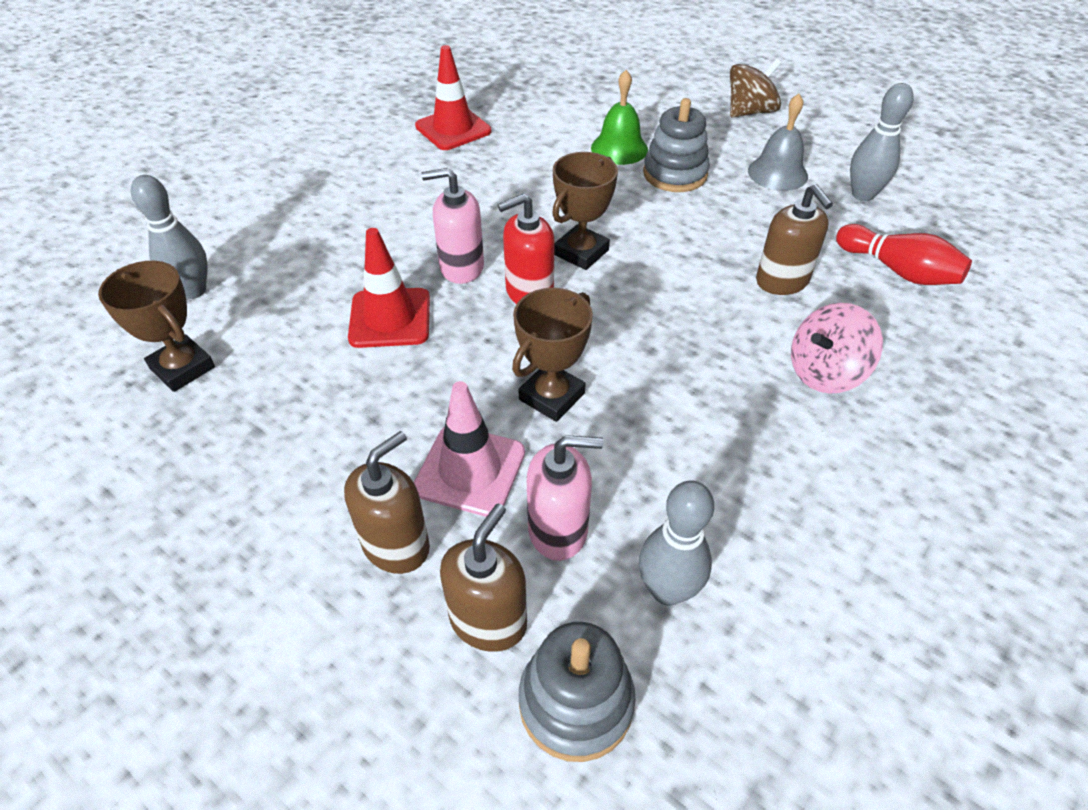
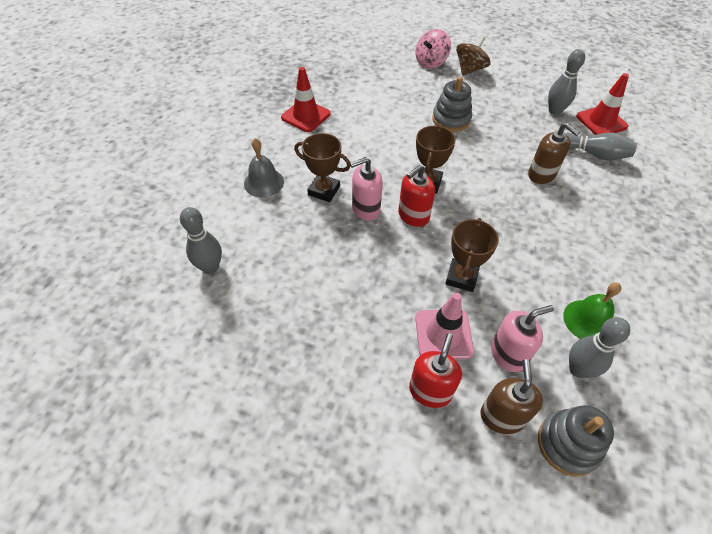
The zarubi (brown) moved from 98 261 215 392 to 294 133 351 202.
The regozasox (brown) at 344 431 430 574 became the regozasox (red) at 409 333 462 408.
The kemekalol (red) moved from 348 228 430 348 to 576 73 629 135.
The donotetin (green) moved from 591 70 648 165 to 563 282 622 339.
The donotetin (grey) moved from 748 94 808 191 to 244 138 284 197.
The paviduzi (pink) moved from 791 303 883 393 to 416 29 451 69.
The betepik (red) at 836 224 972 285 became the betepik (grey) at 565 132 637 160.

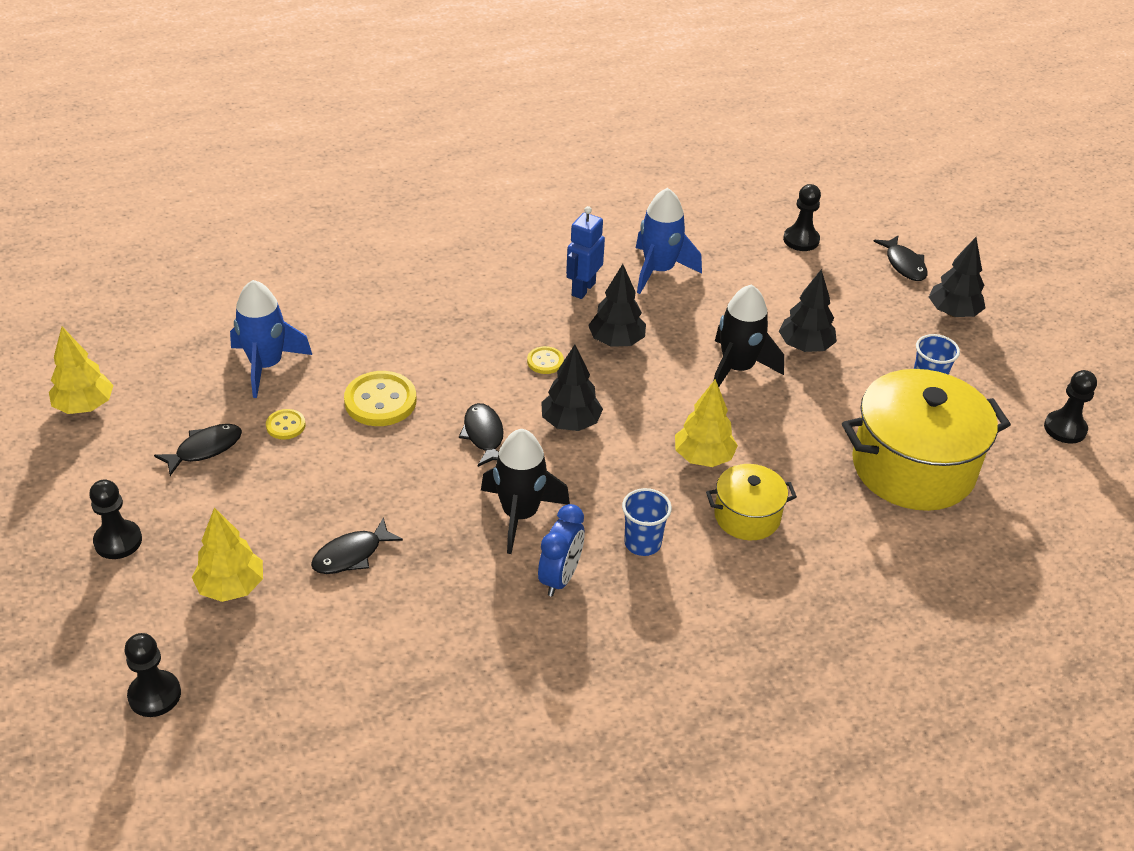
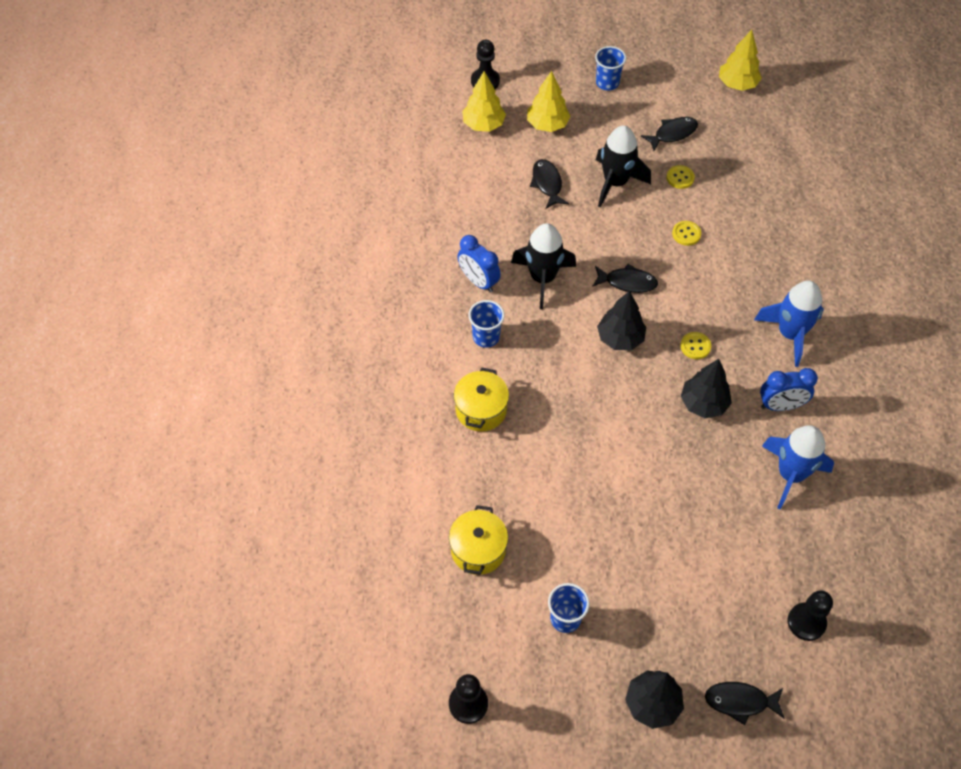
The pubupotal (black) at 89 479 142 559 was replaced by the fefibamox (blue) at 595 46 626 91.
The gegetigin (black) at 154 424 242 476 turned 105 degrees counterclockwise.
The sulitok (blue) moved from 230 280 312 398 to 754 281 824 367.
The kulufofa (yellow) at 344 371 416 426 changed to 0.53 times the size.
The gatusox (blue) at 566 206 605 299 was replaced by the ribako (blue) at 760 368 818 411.
The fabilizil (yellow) moved from 675 379 738 467 to 462 71 506 132.
The sulitok (black) moved from 714 284 784 387 to 596 126 651 207.
The fabilizil (black) at 779 269 837 352 disappeared.
The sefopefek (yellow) at 842 369 1011 511 changed to 0.52 times the size.

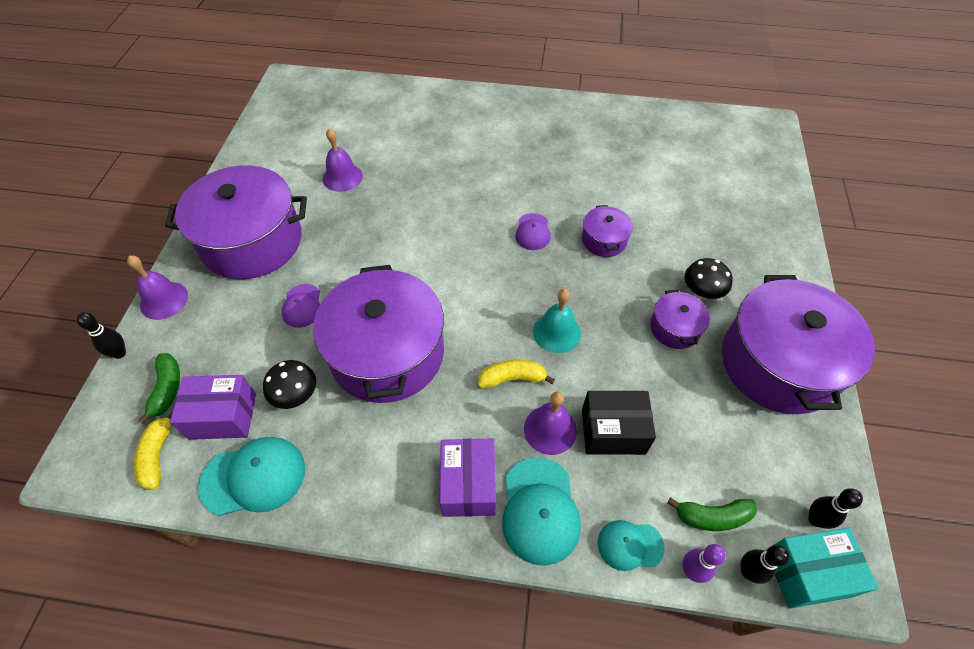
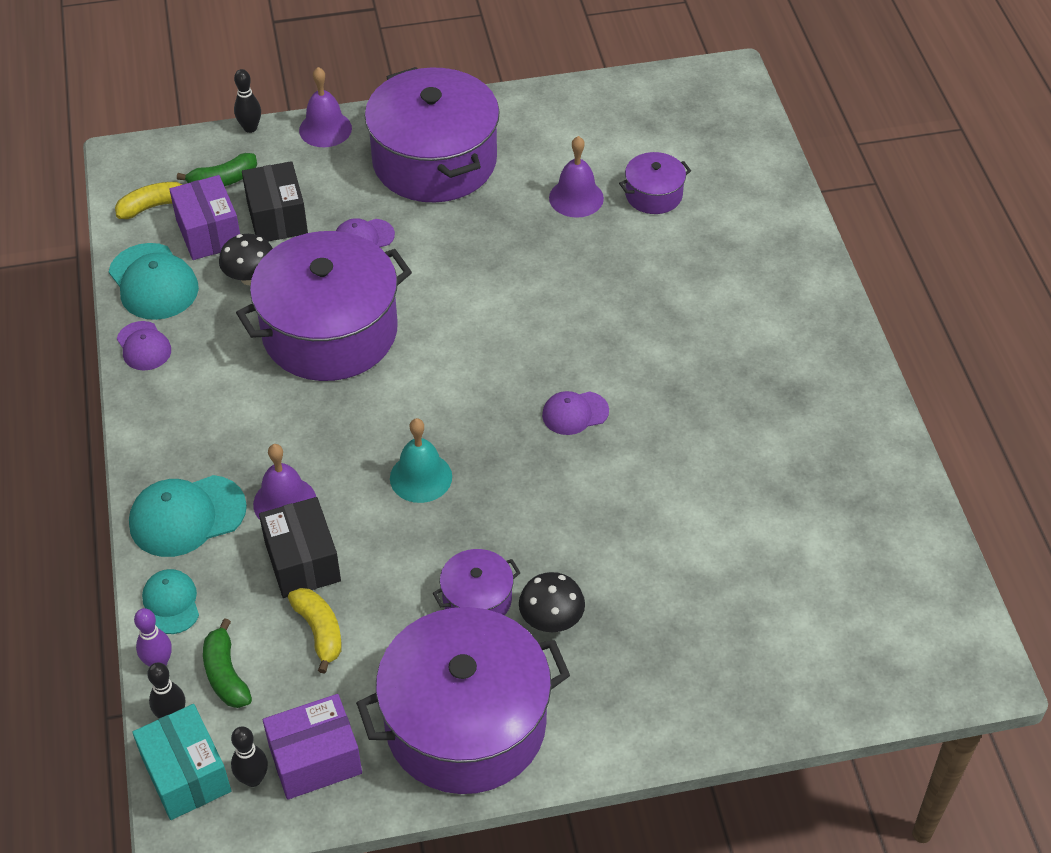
The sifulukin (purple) moved from 440 438 496 517 to 263 694 362 800.
The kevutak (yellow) moved from 478 360 555 389 to 288 588 342 674.
The sefopefek (purple) moved from 582 205 633 257 to 619 152 691 214.
The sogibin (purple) at 117 321 171 371 appeared.
The sifulukin (black) at 242 161 308 241 appeared.

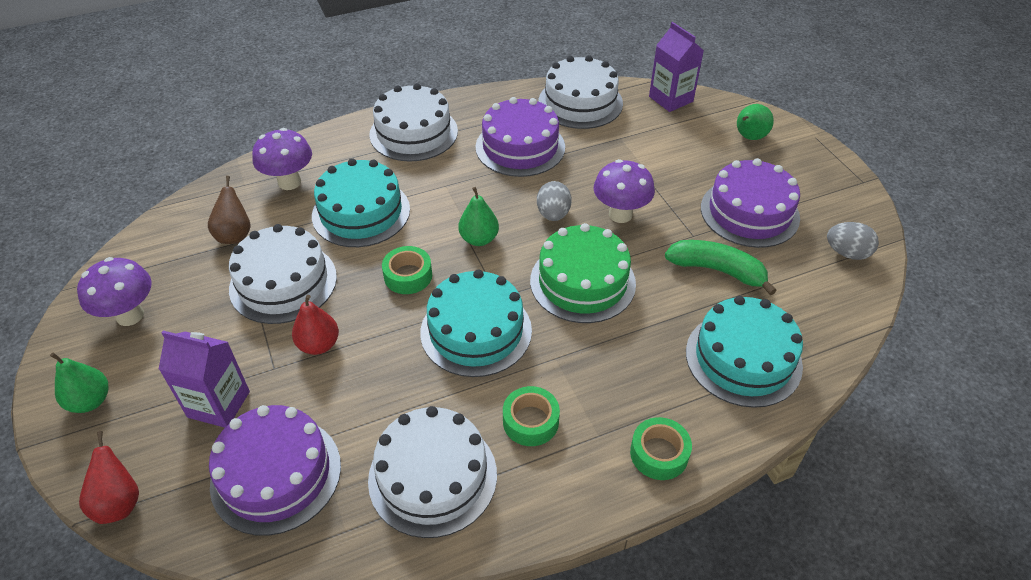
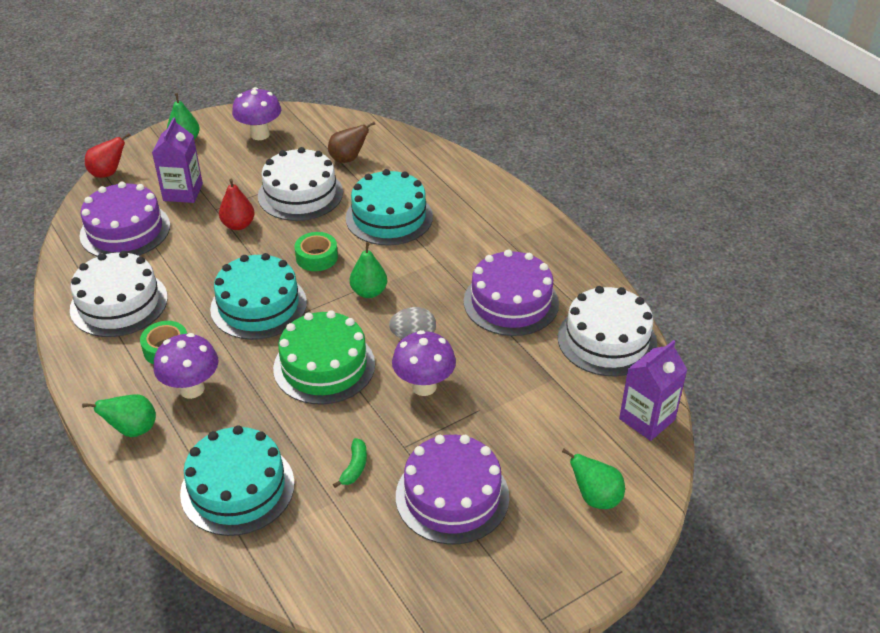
The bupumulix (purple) moved from 252 128 312 190 to 154 333 218 399.
The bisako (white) at 369 83 458 162 disappeared.
The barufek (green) at 630 417 692 480 was replaced by the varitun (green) at 82 394 156 437.
The kevutak (green) at 665 240 777 295 changed to 0.53 times the size.
The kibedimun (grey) at 827 222 879 260 disappeared.

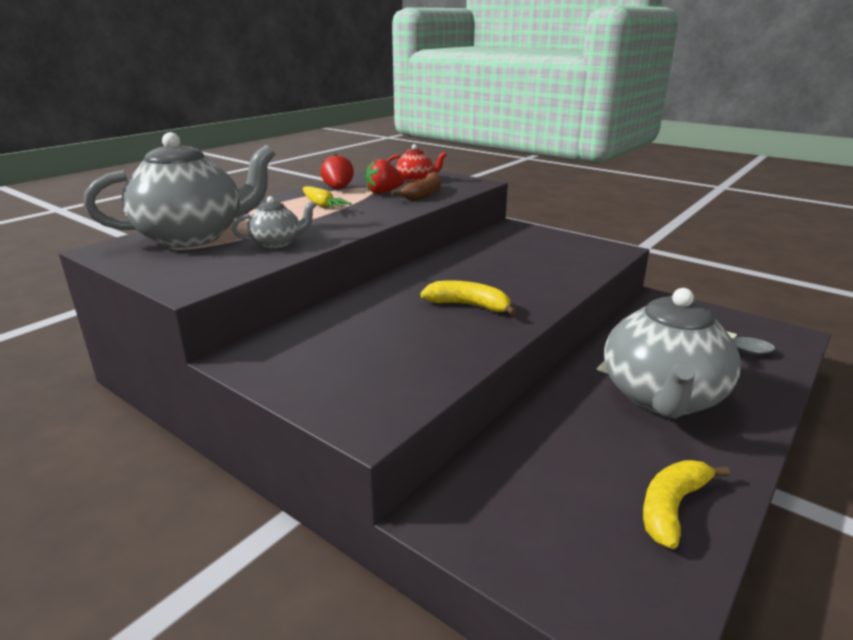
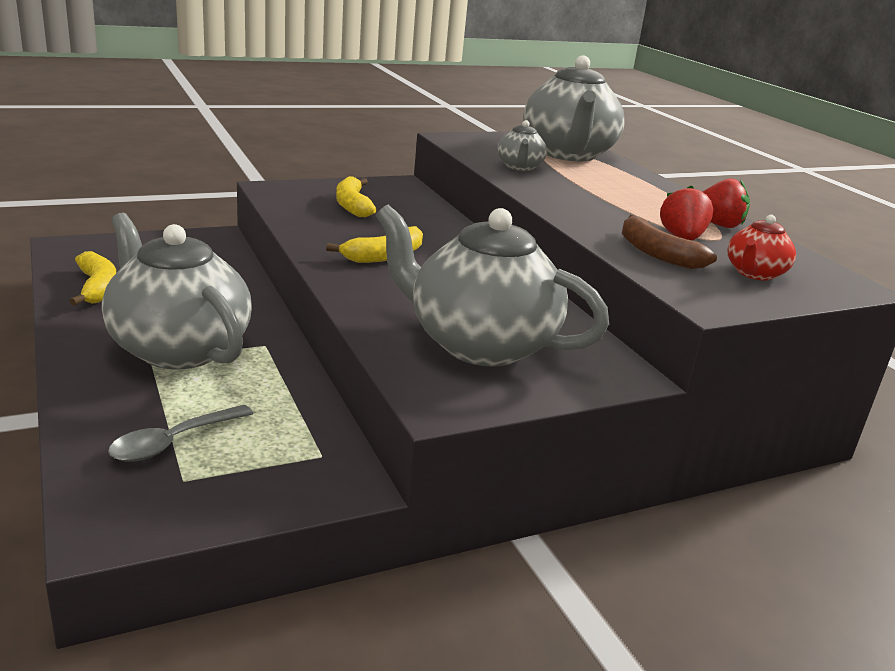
The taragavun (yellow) at 302 186 352 209 disappeared.
The kevutak (yellow) at 336 176 376 217 appeared.
The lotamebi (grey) at 376 205 609 367 appeared.

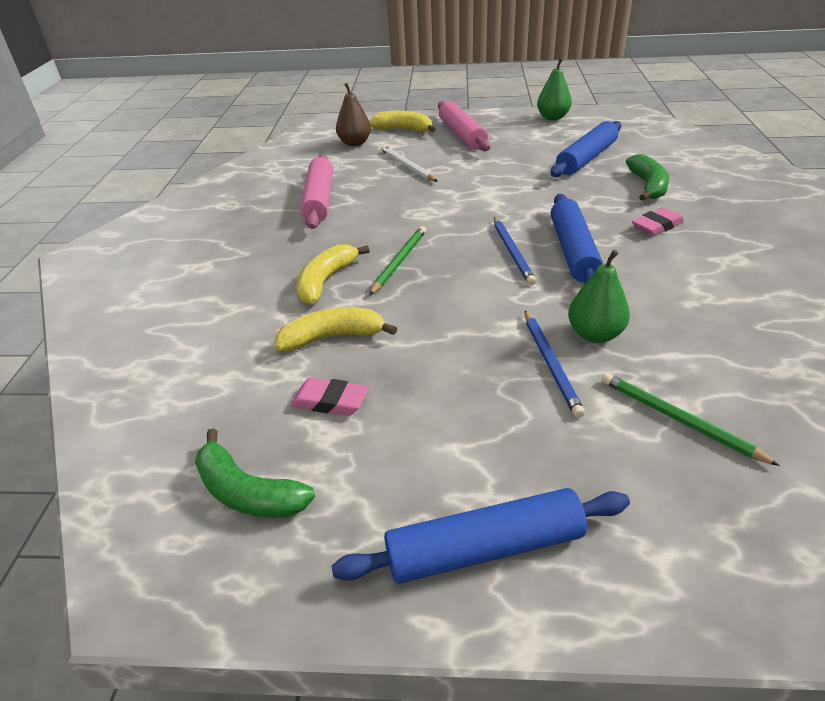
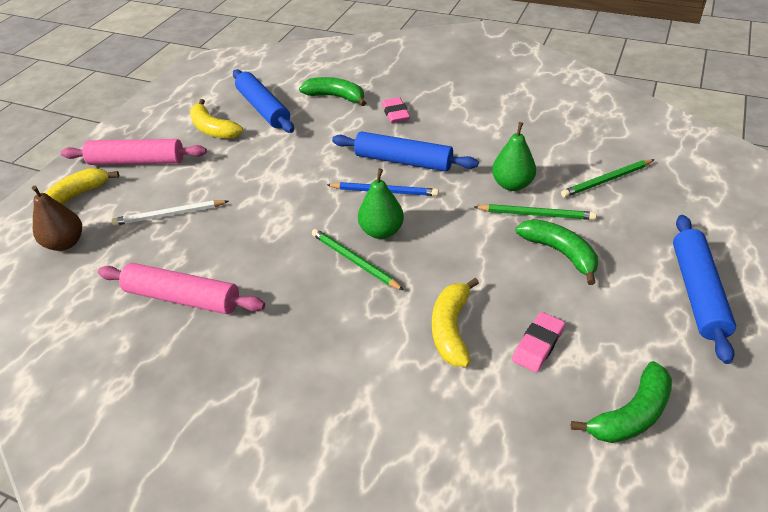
The kevutak (yellow) moved from 296 244 370 305 to 190 99 243 139.
The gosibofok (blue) at 525 311 585 418 became the gosibofok (green) at 474 204 596 220.
The varitun (green) moved from 537 58 572 120 to 358 169 404 239.
The kevutak (green) at 516 219 598 285 appeared.

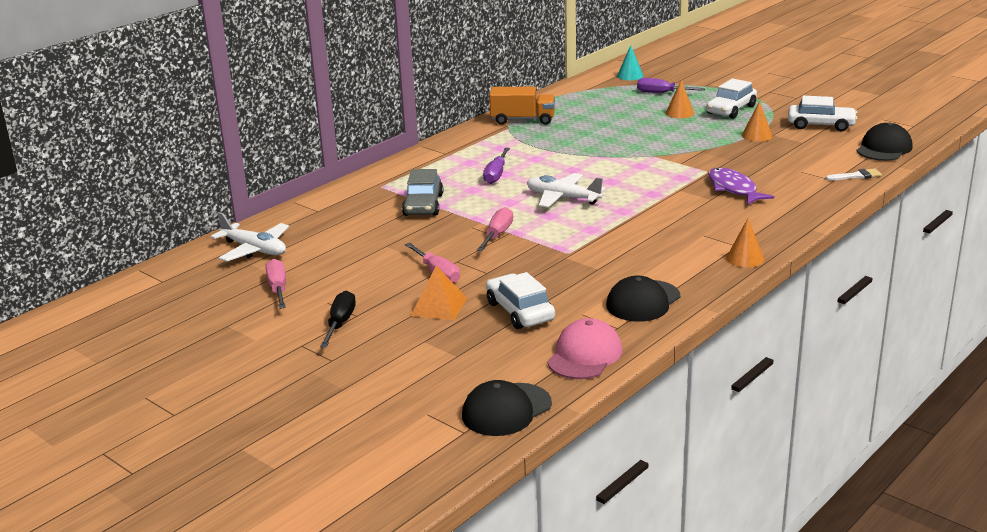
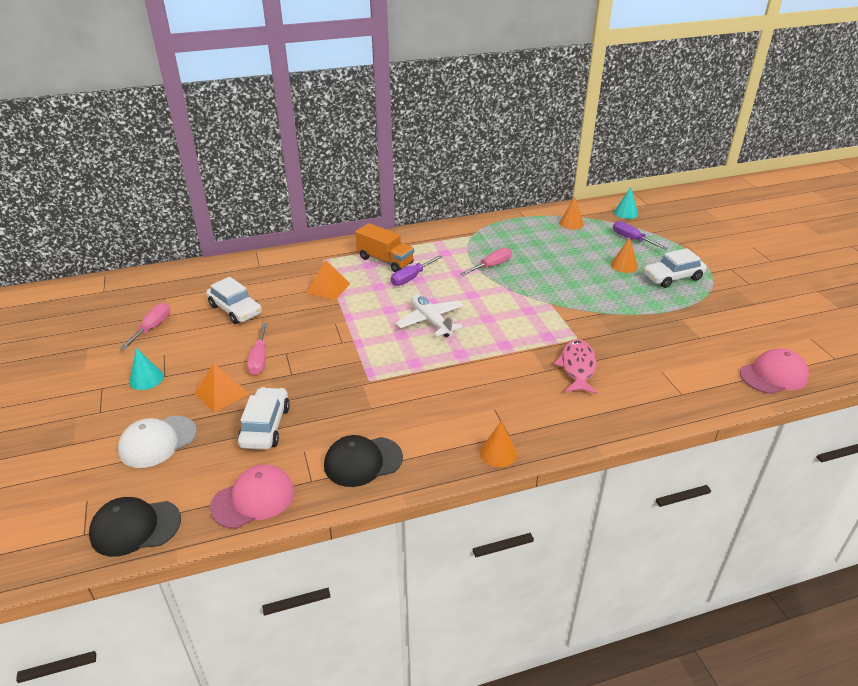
The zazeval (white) at 211 212 289 262 disappeared.
The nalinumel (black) at 320 290 356 347 was replaced by the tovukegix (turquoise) at 129 348 164 390.
The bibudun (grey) at 402 169 443 216 was replaced by the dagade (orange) at 307 260 350 300.
The nalinumel (pink) moved from 477 207 513 251 to 460 247 512 276.
The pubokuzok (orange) moved from 489 87 555 125 to 355 223 414 272.
The gegetigin (purple) at 708 168 774 205 became the gegetigin (pink) at 554 339 598 394.
The tovukegix (orange) moved from 742 101 773 142 to 559 197 584 230.
The bibudun (white) moved from 788 96 857 131 to 206 277 262 324.
The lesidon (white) at 826 169 882 181 disappeared.
The sogibin (black) at 857 122 913 161 became the sogibin (pink) at 740 348 809 394.
The sogibin (white) at 118 416 197 468 appeared.

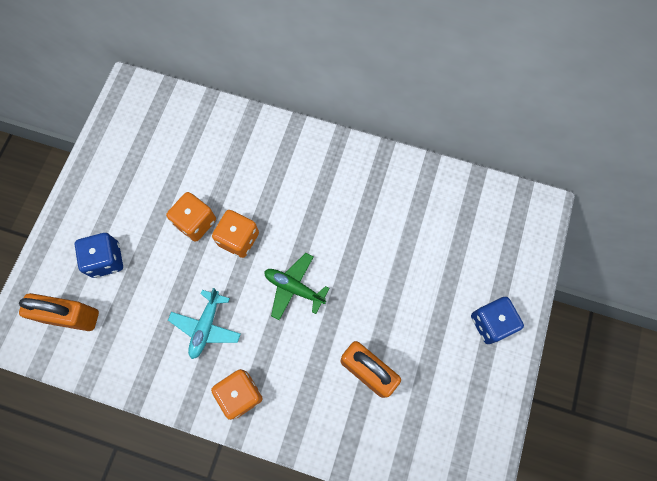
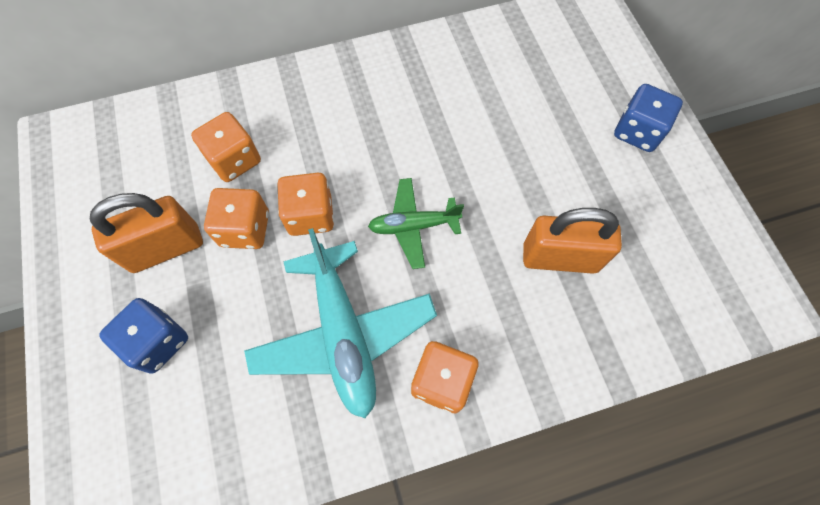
The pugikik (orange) moved from 19 293 99 331 to 90 193 203 273.
The zazeval (turquoise) at 168 288 241 359 changed to 1.76 times the size.
The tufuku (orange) at 191 112 261 182 appeared.

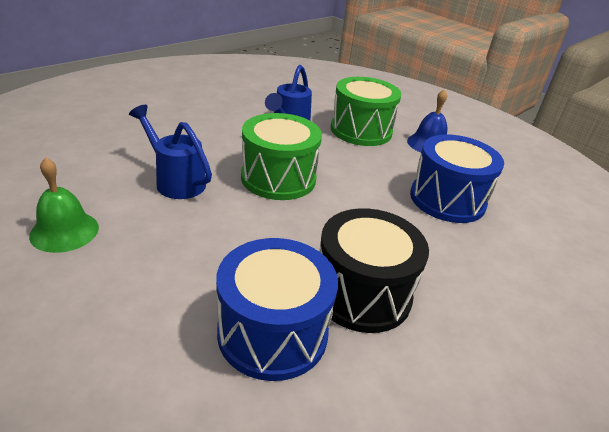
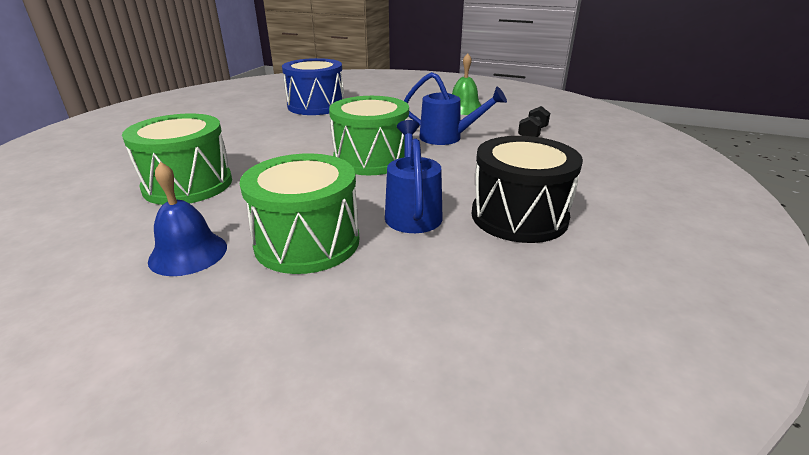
The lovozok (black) moved from 320 208 429 333 to 472 136 583 243.
The lovozok (blue) at 410 134 504 223 became the lovozok (green) at 122 114 232 205.
The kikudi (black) at 518 106 550 137 appeared.

